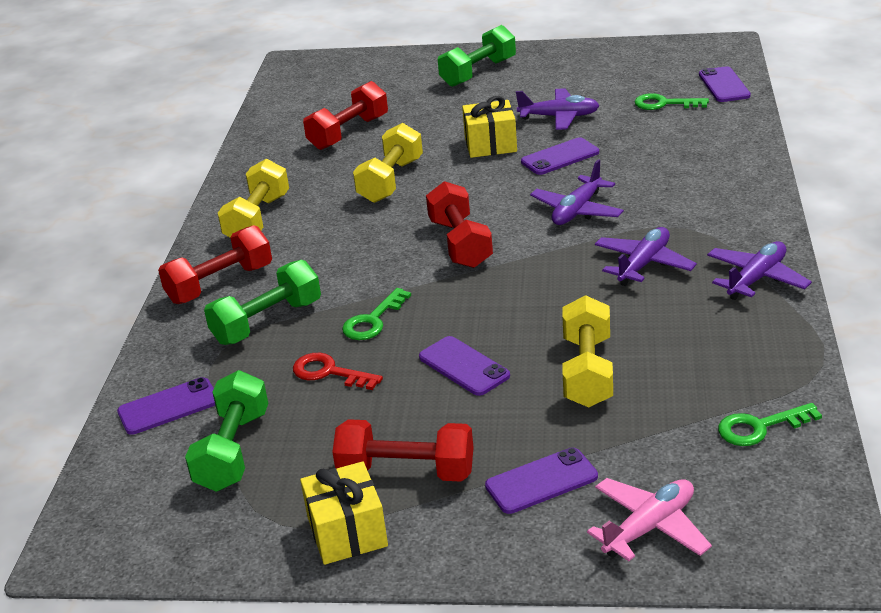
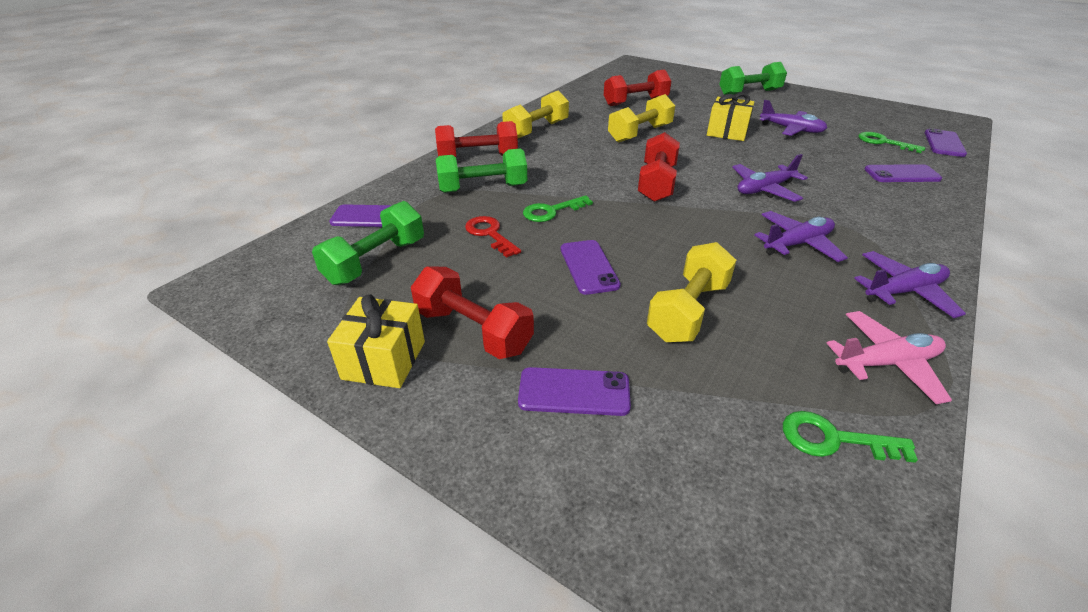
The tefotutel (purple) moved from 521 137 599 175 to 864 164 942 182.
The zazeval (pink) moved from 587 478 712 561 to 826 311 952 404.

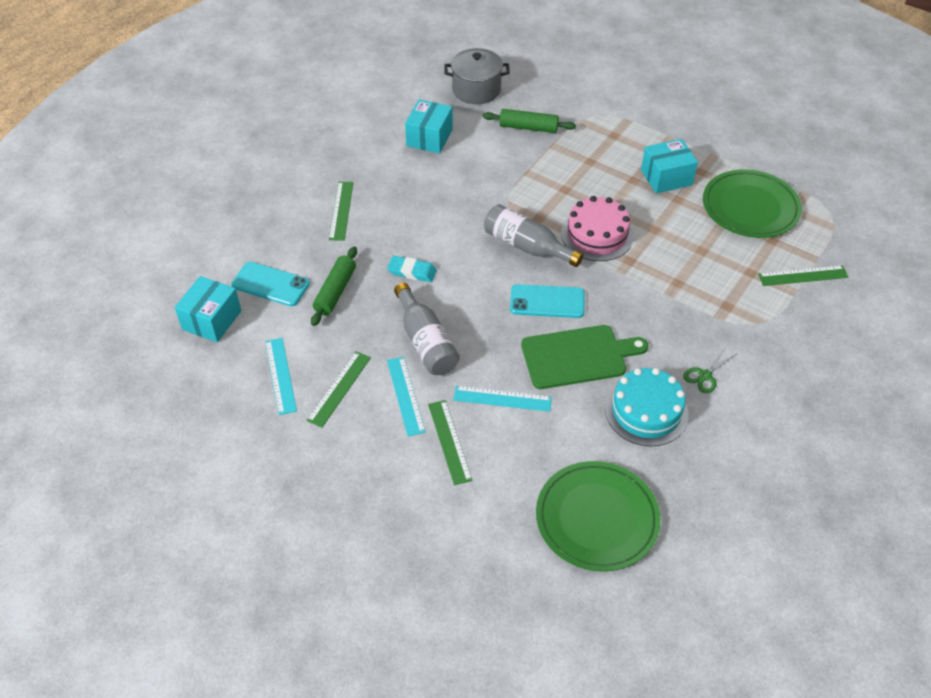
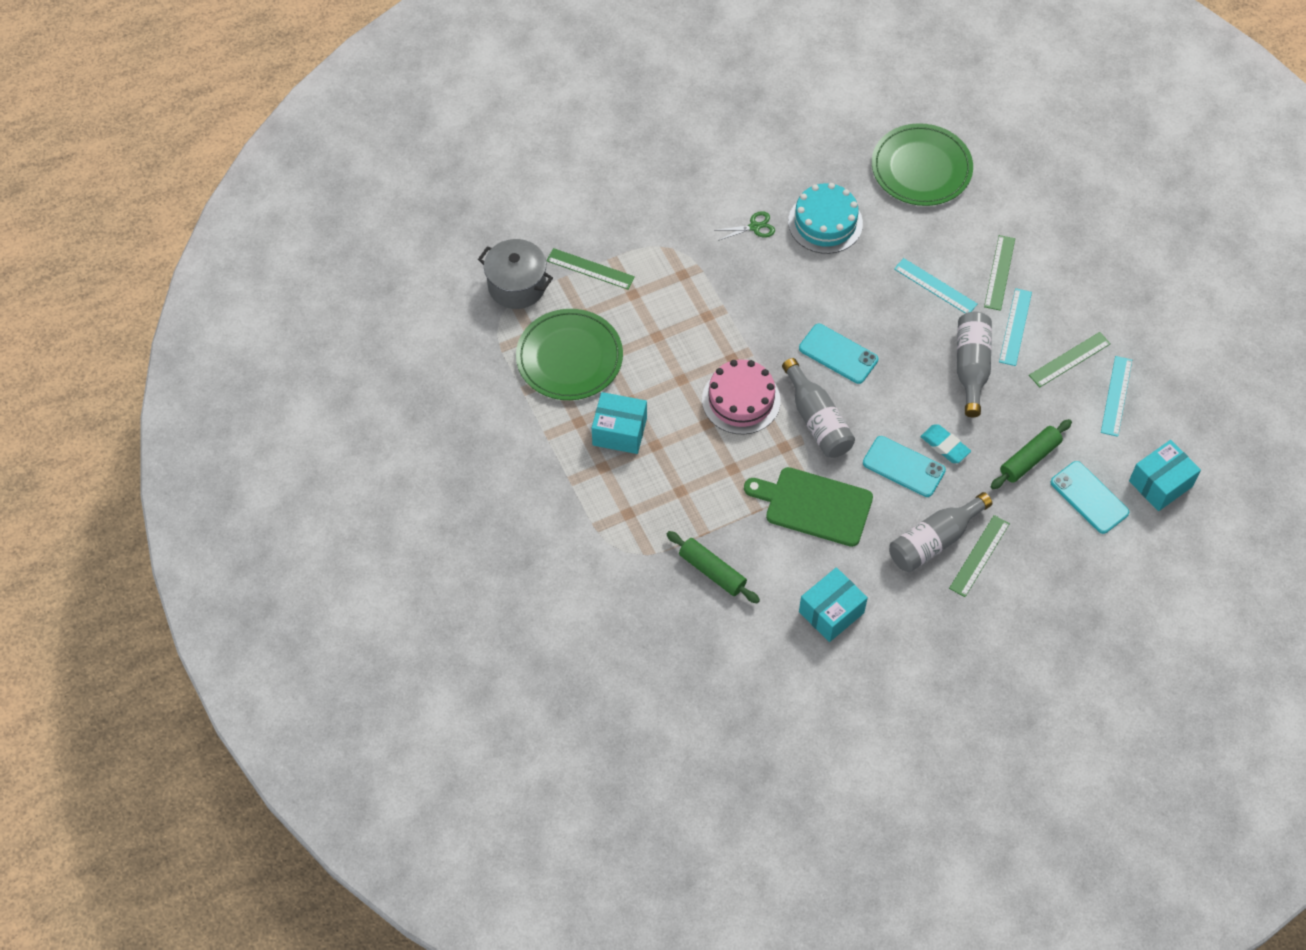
The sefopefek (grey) moved from 444 48 510 104 to 478 239 553 309.
The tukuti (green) moved from 521 325 648 389 to 744 467 873 547.
The tefotutel (turquoise) at 863 436 946 497 appeared.
The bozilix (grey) at 889 492 992 572 appeared.

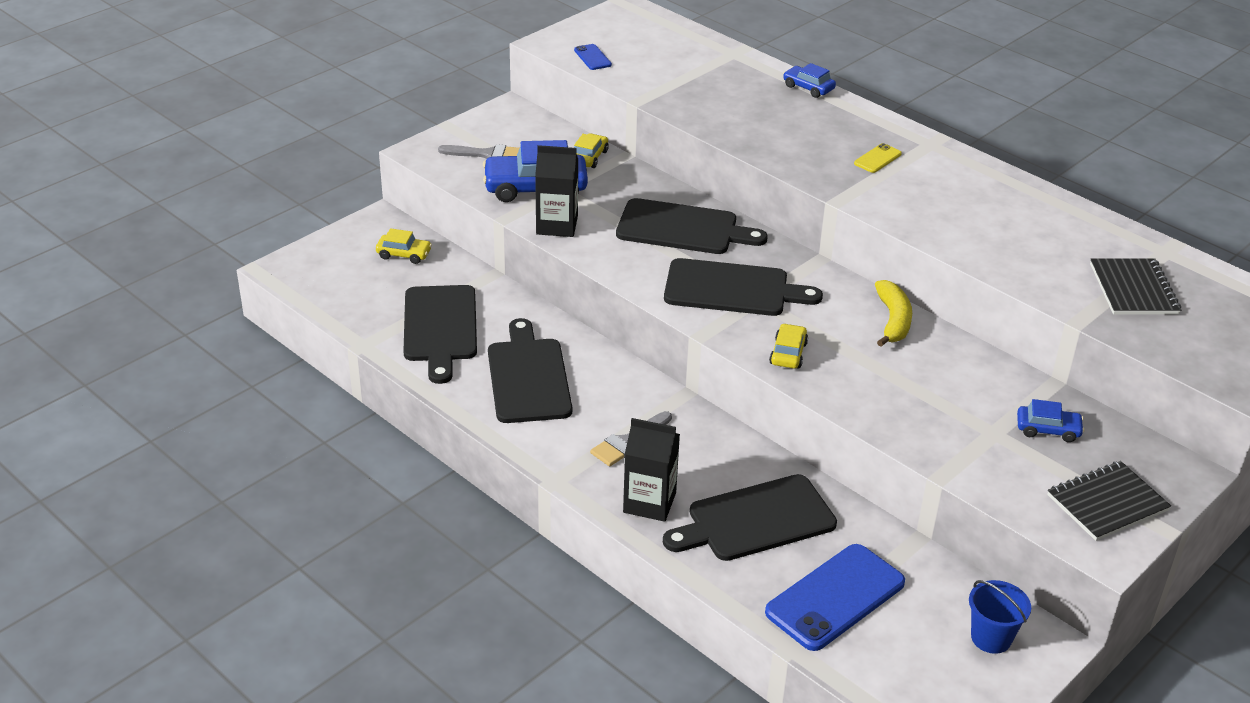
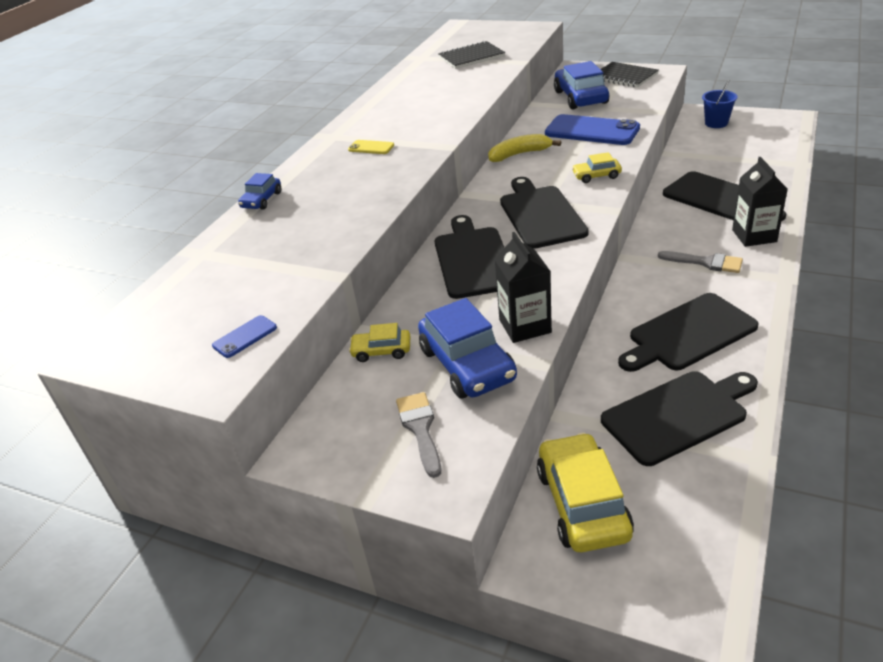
The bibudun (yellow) at 376 228 432 264 changed to 1.93 times the size.
The tefotutel (blue) moved from 765 544 905 651 to 545 114 640 145.
The bibudun (blue) at 1017 399 1084 442 changed to 1.93 times the size.

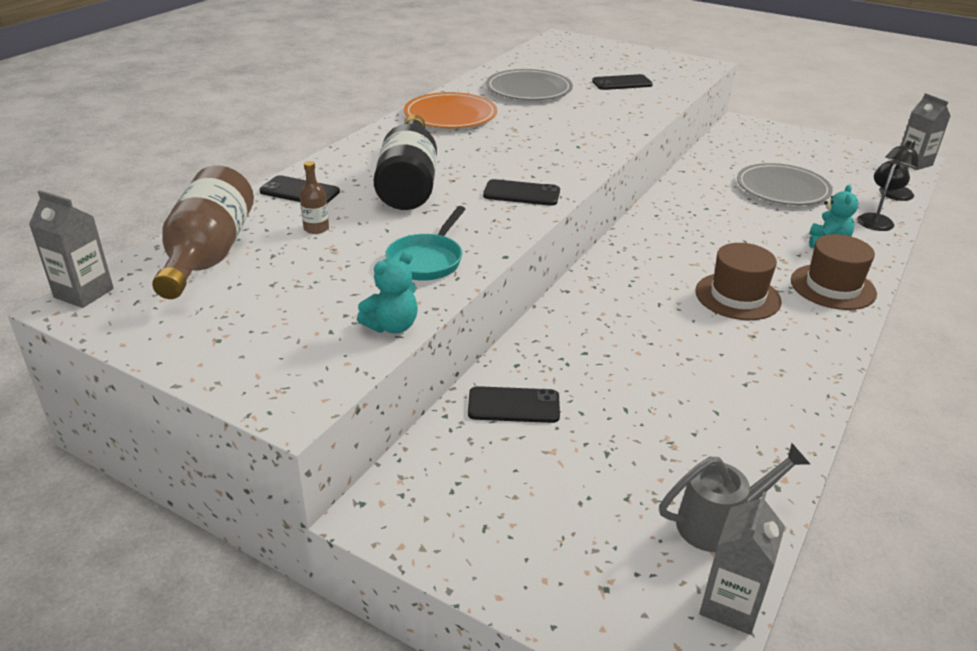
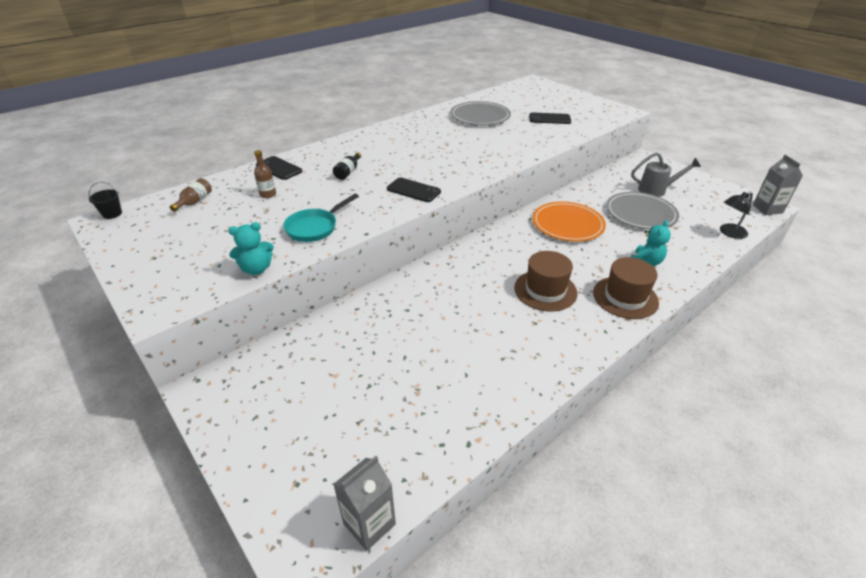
The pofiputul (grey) at 29 190 114 308 was replaced by the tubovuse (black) at 88 182 122 219.
The bozilix (brown) at 152 165 254 299 changed to 0.42 times the size.
The bozilix (black) at 374 114 437 210 changed to 0.42 times the size.
The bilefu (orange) moved from 404 92 497 128 to 532 201 606 242.
The tefotutel (black) at 468 386 560 423 disappeared.
The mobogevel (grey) moved from 659 443 810 552 to 631 152 701 197.
The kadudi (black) at 857 159 910 231 disappeared.

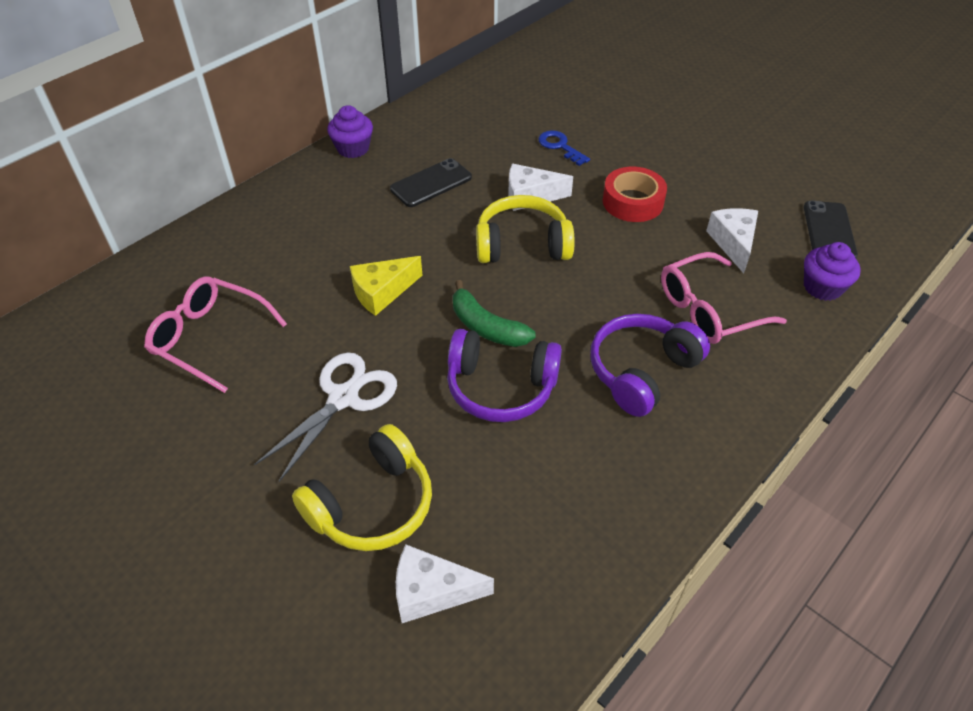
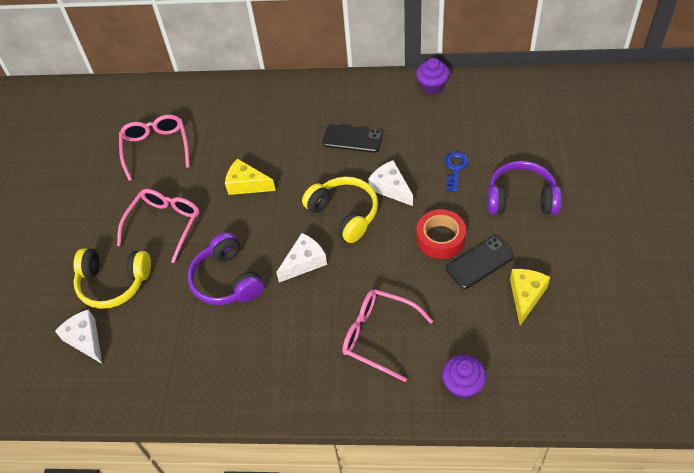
The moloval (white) at 254 353 397 482 was replaced by the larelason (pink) at 117 189 200 263.
The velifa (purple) moved from 327 105 373 158 to 416 58 450 95.
The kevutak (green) at 453 280 536 347 disappeared.
The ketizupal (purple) moved from 590 314 710 417 to 487 161 562 215.
The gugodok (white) moved from 706 208 758 273 to 276 233 327 282.
The tefotutel (black) moved from 804 201 858 258 to 446 237 514 289.
The gugodok (yellow) at 510 269 550 326 appeared.

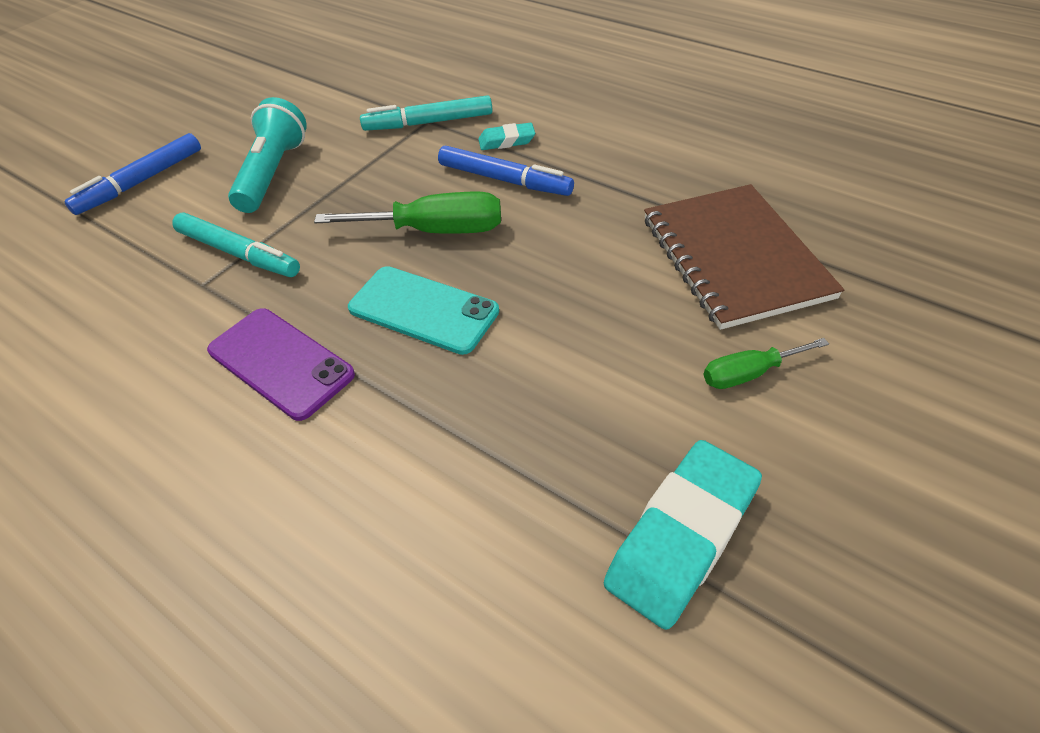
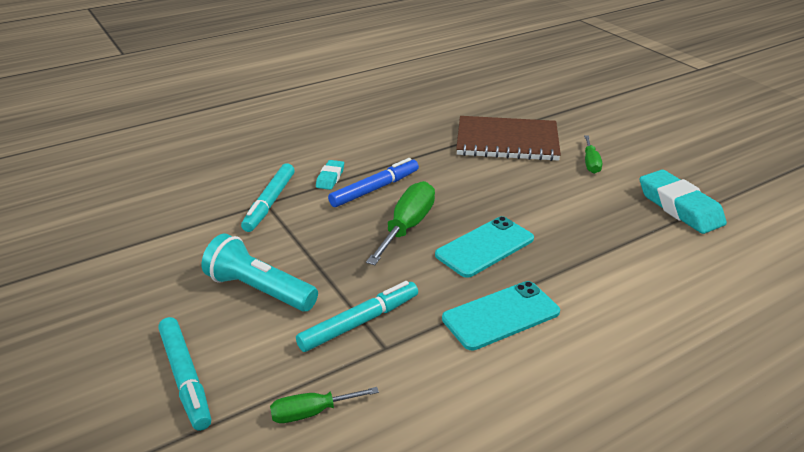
The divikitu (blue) at 64 133 201 215 became the divikitu (turquoise) at 158 317 211 431.
The tefotutel (purple) at 207 308 355 421 became the tefotutel (turquoise) at 442 281 560 350.
The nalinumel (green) at 270 387 379 423 appeared.

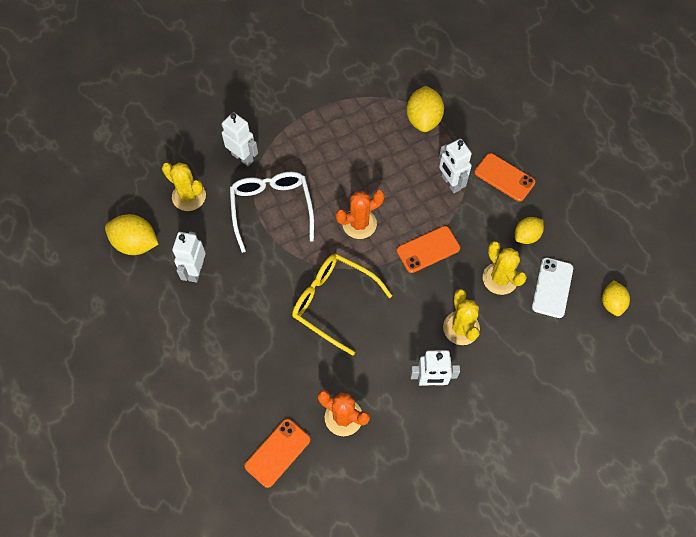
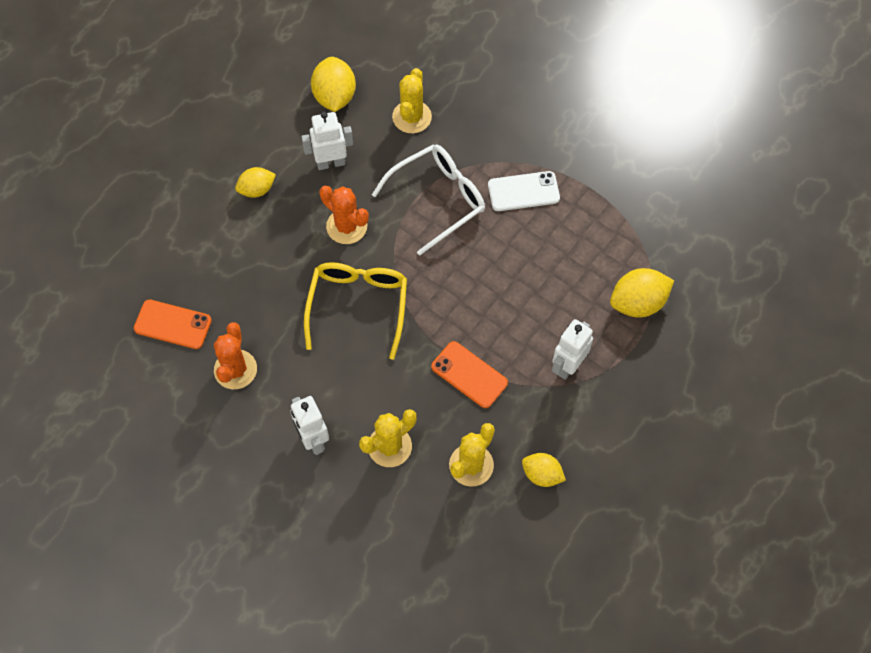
The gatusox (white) at 221 112 258 166 disappeared.
The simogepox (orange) moved from 336 190 385 239 to 319 186 369 244.
The tefotutel (orange) at 474 153 535 202 disappeared.
The tefotutel (white) moved from 532 258 573 318 to 488 171 560 211.
The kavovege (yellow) moved from 602 280 630 316 to 235 167 276 198.

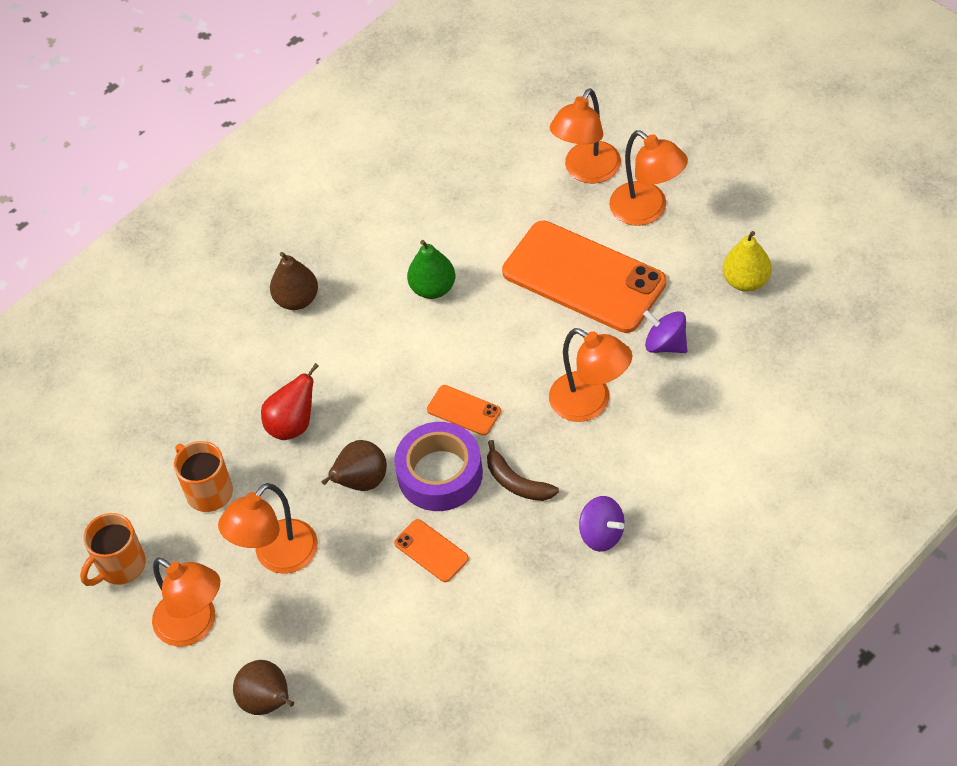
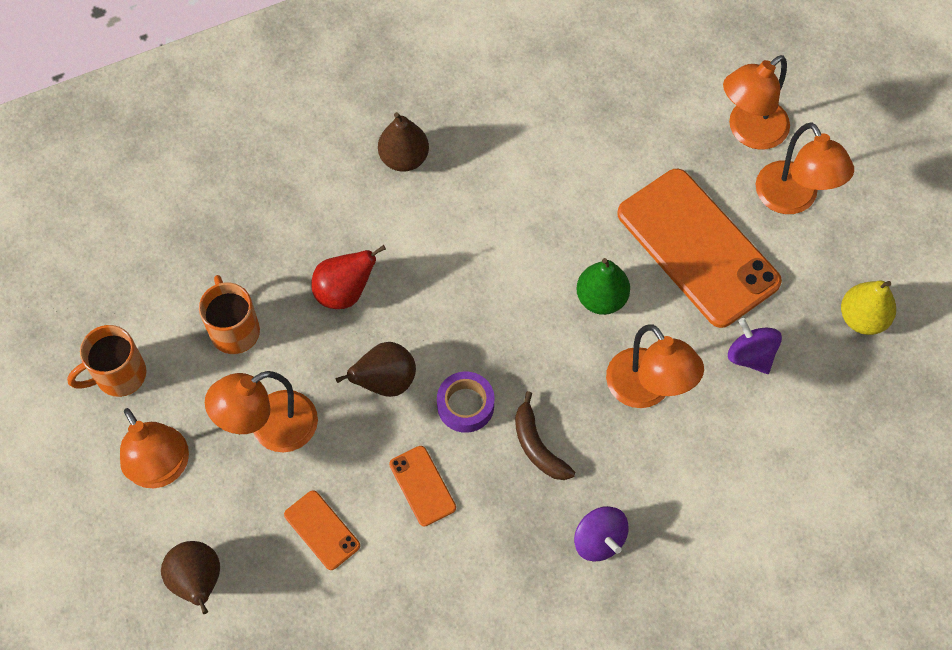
The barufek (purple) at 394 422 483 511 changed to 0.62 times the size.
The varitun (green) moved from 407 240 455 299 to 576 258 630 315.
The tefotutel (orange) moved from 427 385 501 436 to 284 490 360 570.

